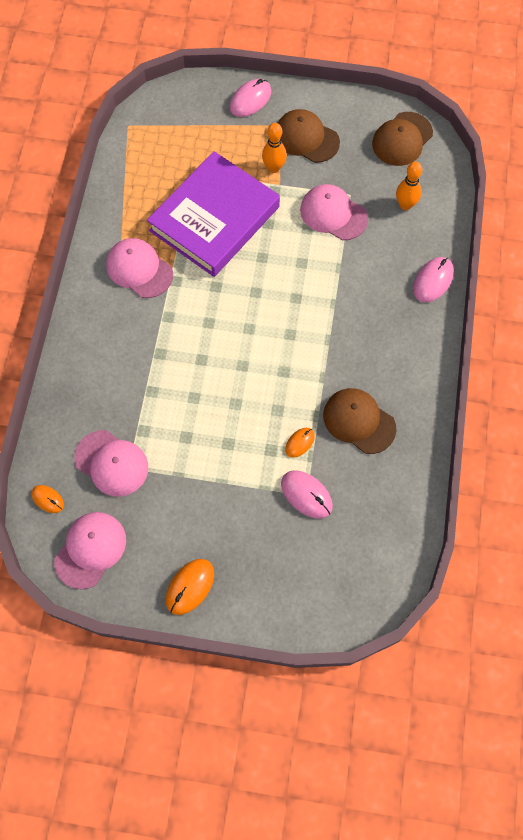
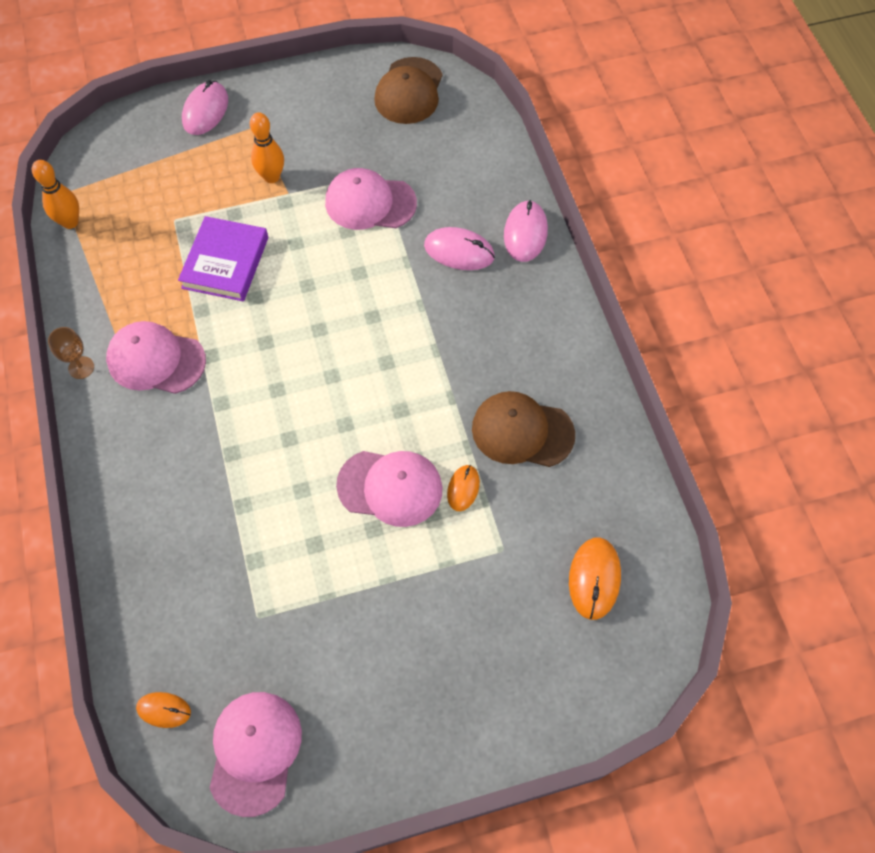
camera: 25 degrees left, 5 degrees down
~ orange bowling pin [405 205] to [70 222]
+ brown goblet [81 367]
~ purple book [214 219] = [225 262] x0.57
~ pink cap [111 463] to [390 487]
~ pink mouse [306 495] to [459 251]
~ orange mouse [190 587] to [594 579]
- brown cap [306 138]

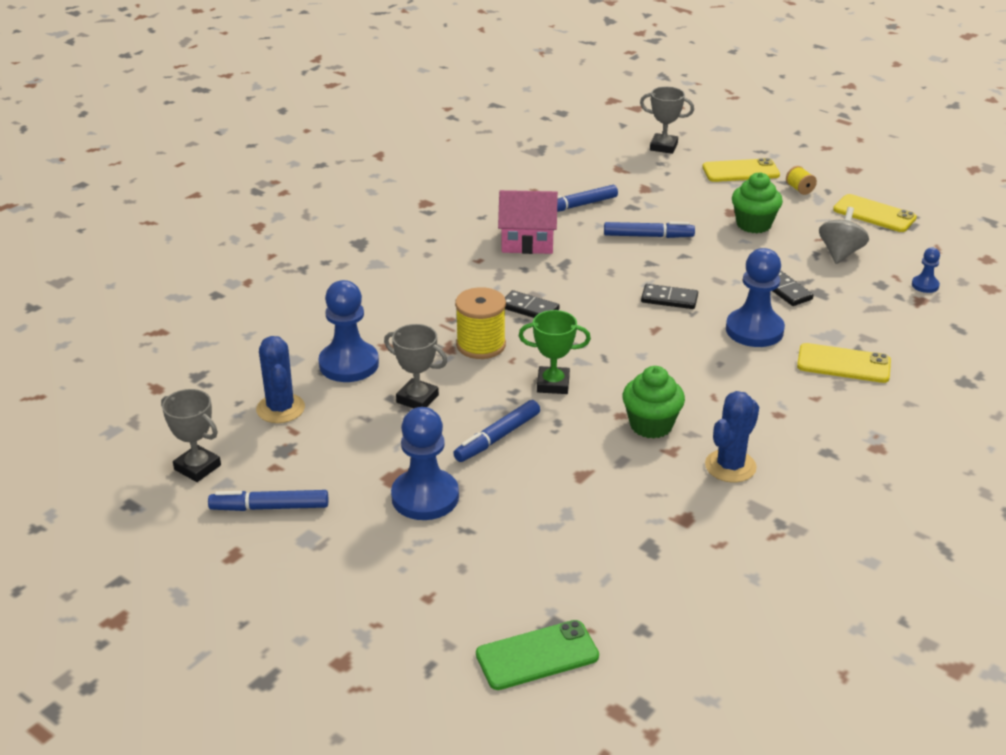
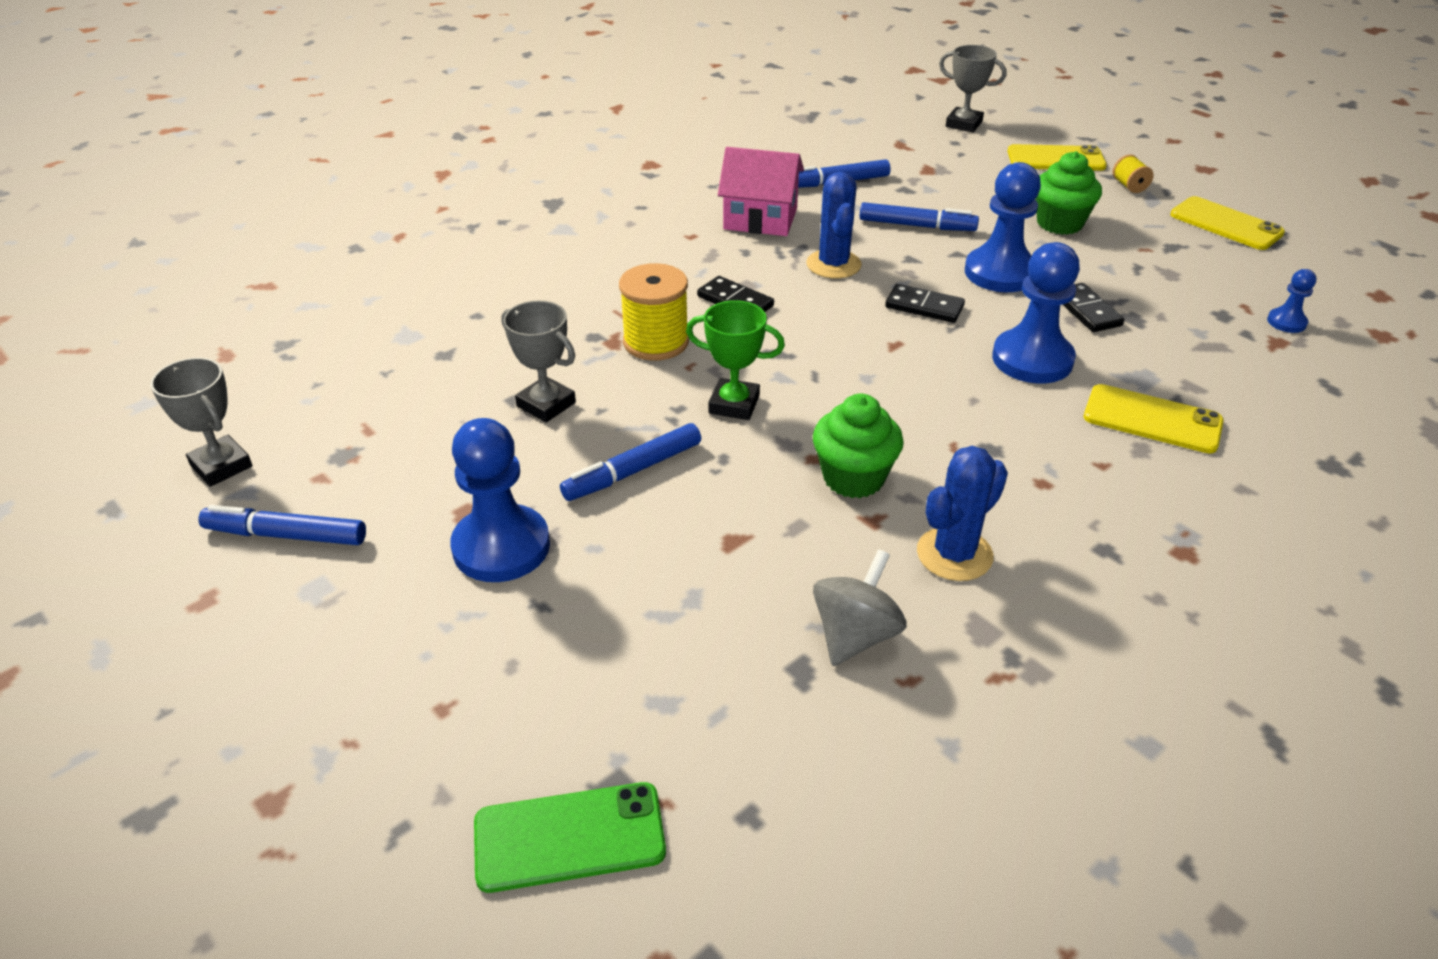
camera: 10 degrees right, 5 degrees up
~ blue cactus [280 409] to [833 264]
~ grey spinning top [840 253] to [855 635]
~ blue pawn [349 364] to [1000 273]

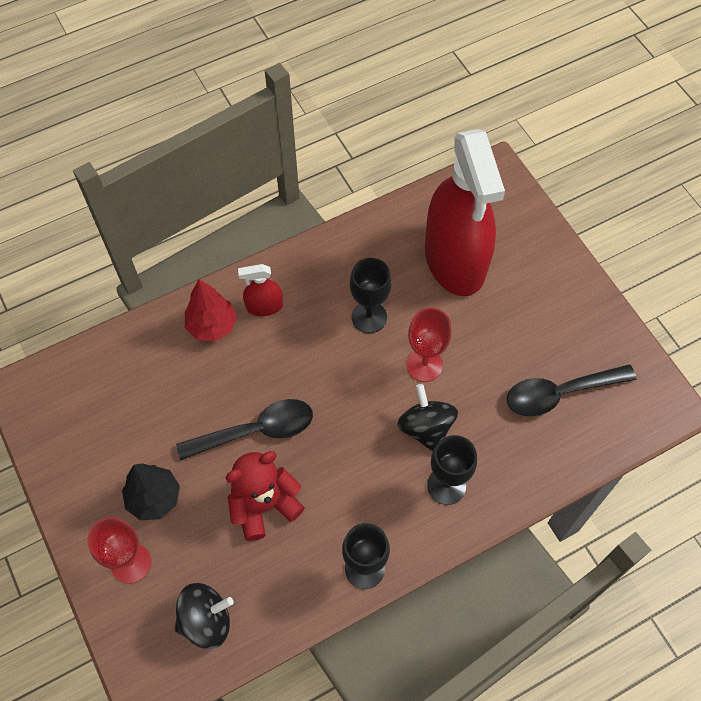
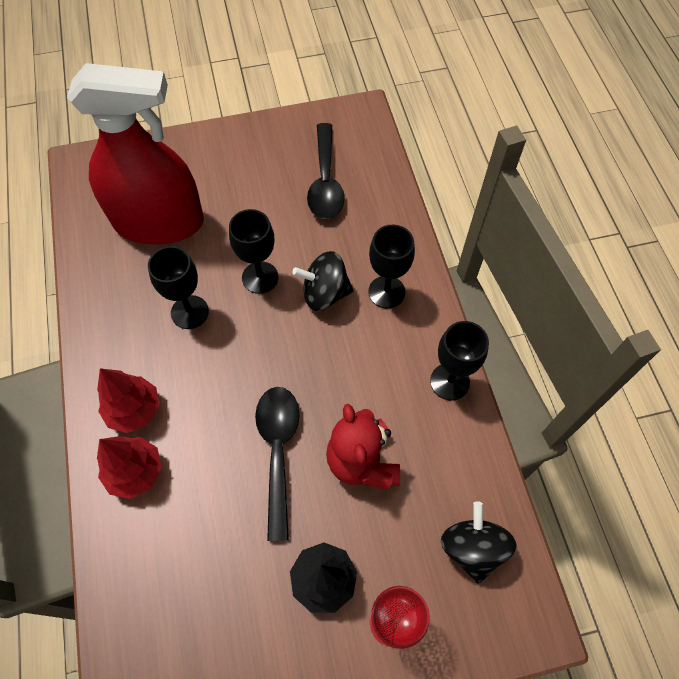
camera: 75 degrees left, 0 degrees up
~ red spray bottle [264 306] to red tree [134 410]
~ red goblet [424 365] to black goblet [260 277]

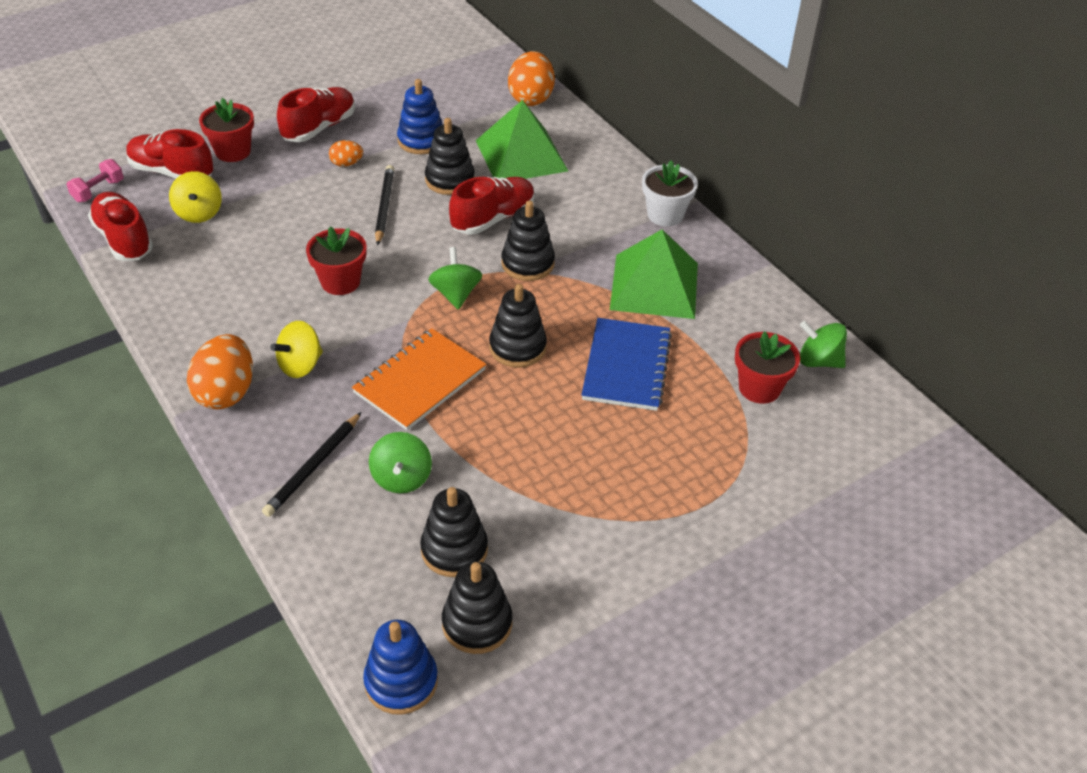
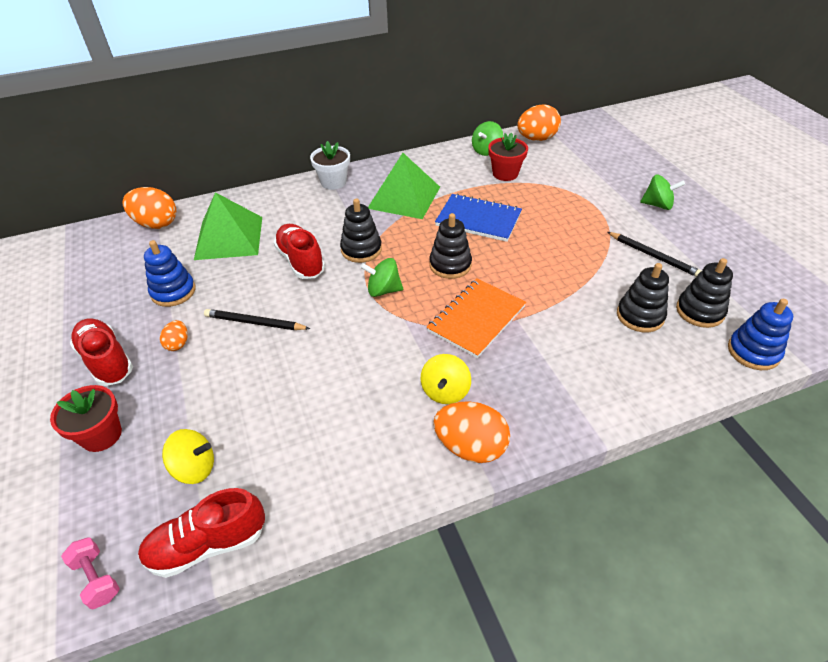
camera: 75 degrees left, 0 degrees up
~ yellow spinning top [300 365] = [445 391] 45 degrees clockwise
~ orange notebook [419 381] = [476 319] 75 degrees clockwise
+ orange egg [536 139]
~ black pencil [313 466] to [653 256]
~ green spinning top [401 478] to [657 205]
- red shoe [172 172]
- red flower pot [340 282]
- black stacking toy [449 180]

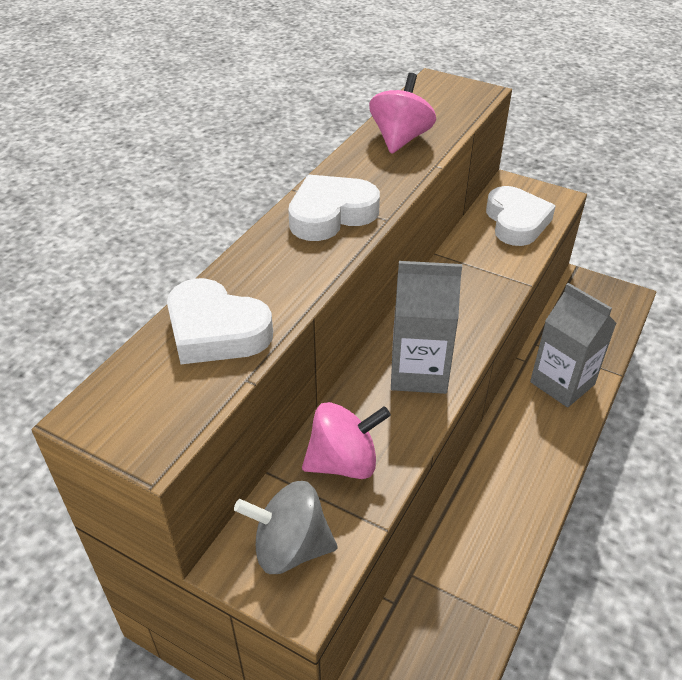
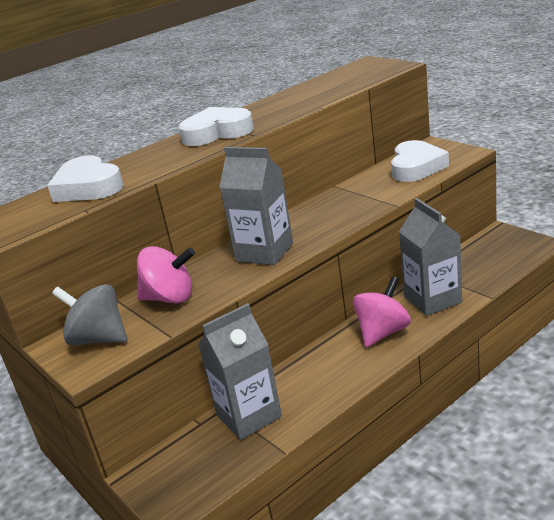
camera: 25 degrees right, 15 degrees down
+ grey carton [249 416]
~ pink spinning top [400 139] to [383 332]

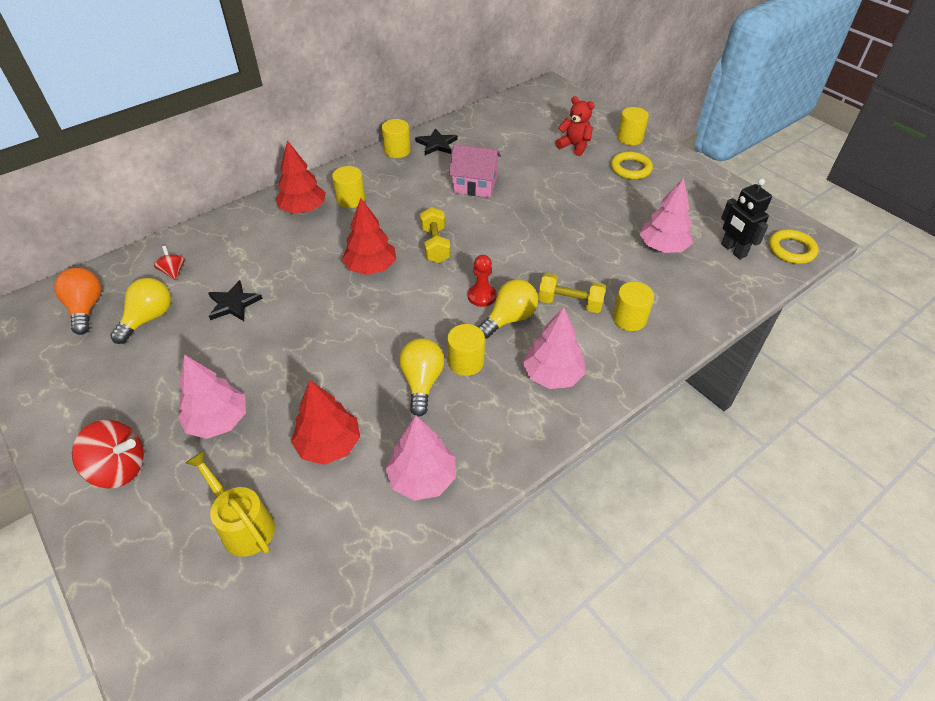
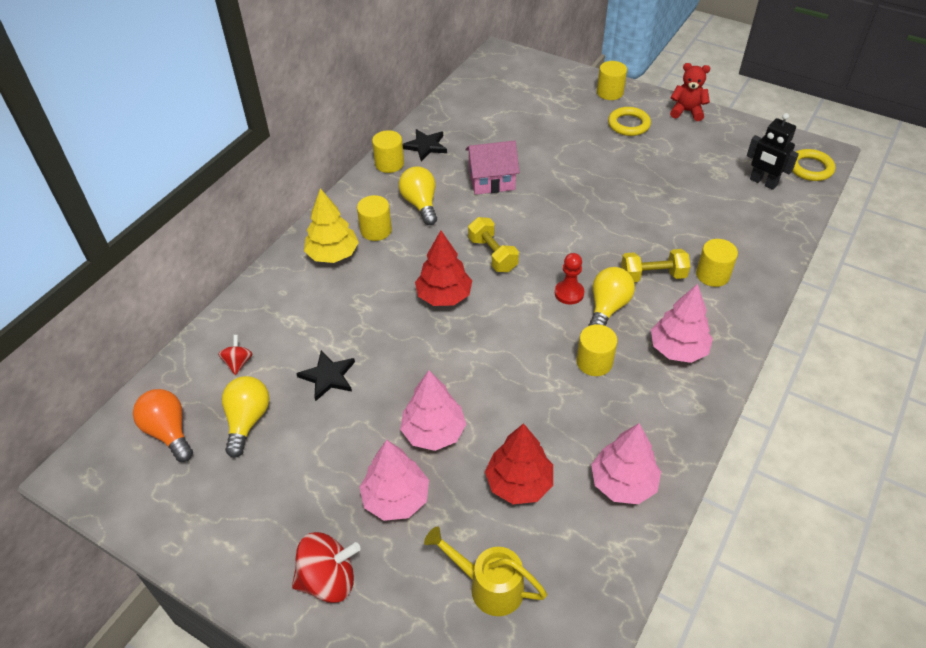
camera: 20 degrees left, 0 degrees up
~ red spinning top [173 272] = [238 363] 45 degrees clockwise
~ red tree [303 209] to yellow tree [333 254]
~ yellow light bulb [422 382] to [420 204]
~ pink tree [662 247] to [433 432]
~ red teddy bear [574 146] to [687 111]

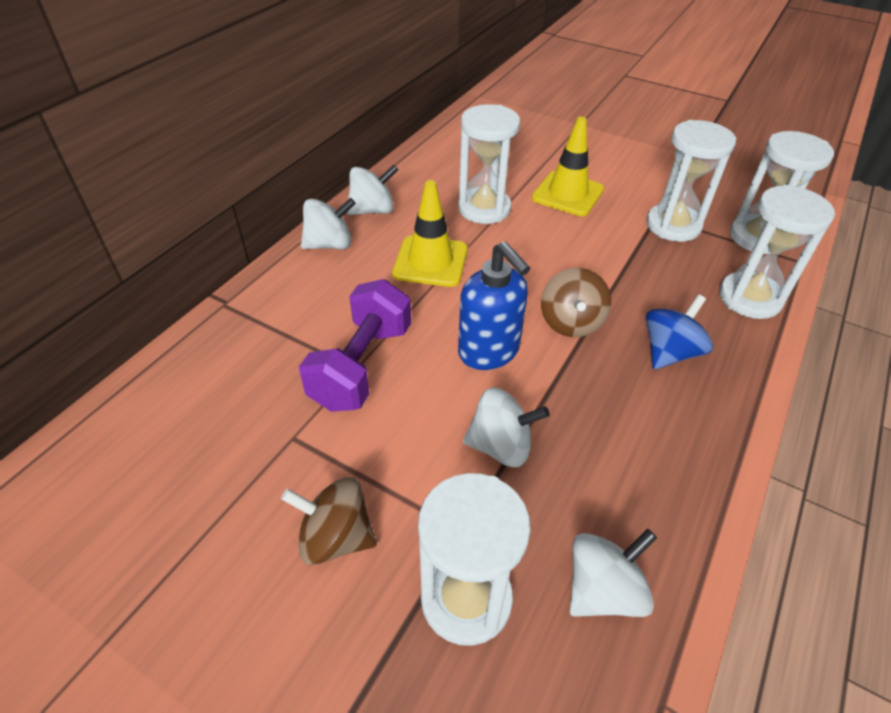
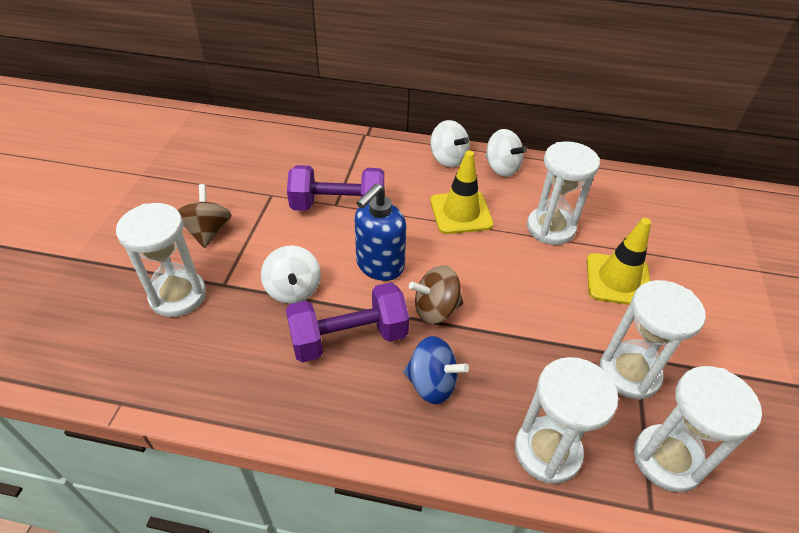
camera: 70 degrees right, 0 degrees up
+ purple dumbbell [349 338]
- white spinning top [603 590]

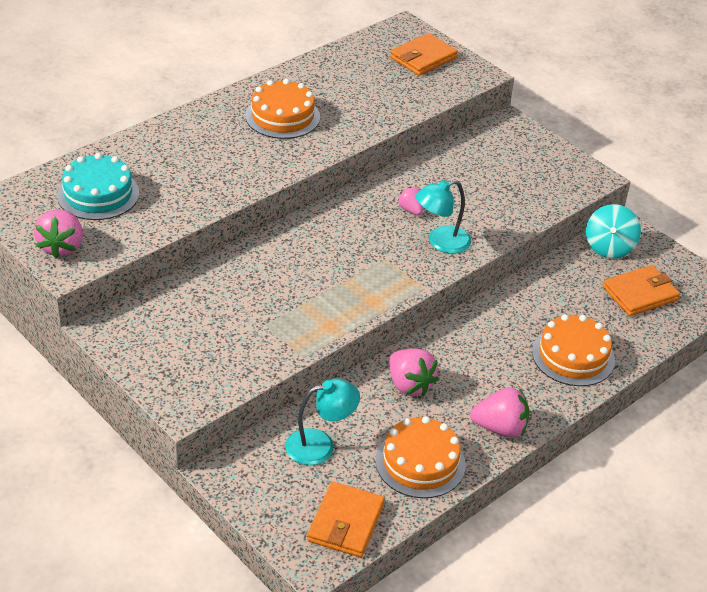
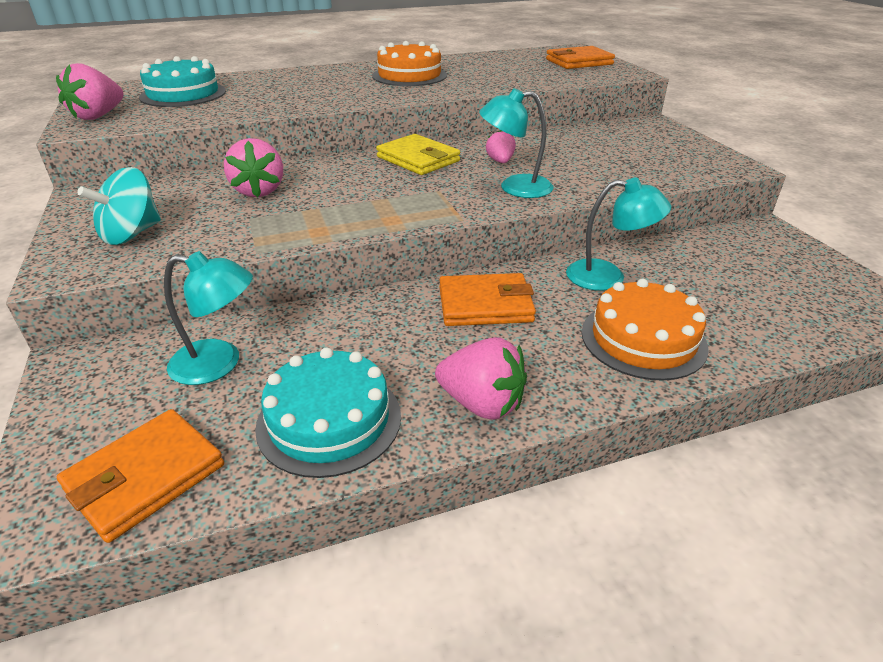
camera: 25 degrees right, 5 degrees down
~ turquoise spinning top [609 247] to [131 234]
~ pink strawberry [409 385] to [259 191]
~ orange cake [420 462] to turquoise cake [329 420]
+ yellow wallet [418 159]
~ orange wallet [640 294] to [485 305]
+ turquoise lamp [608 277]

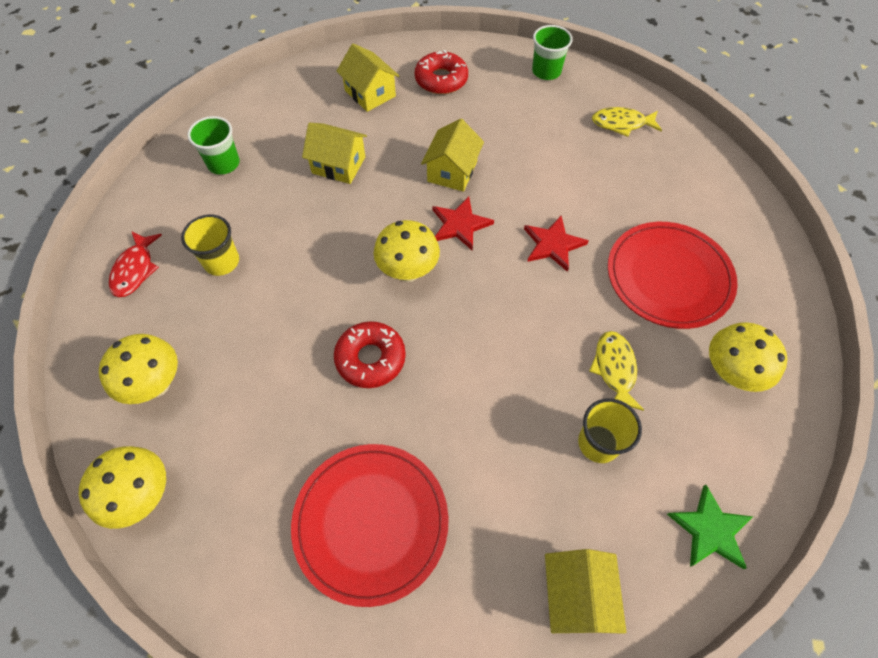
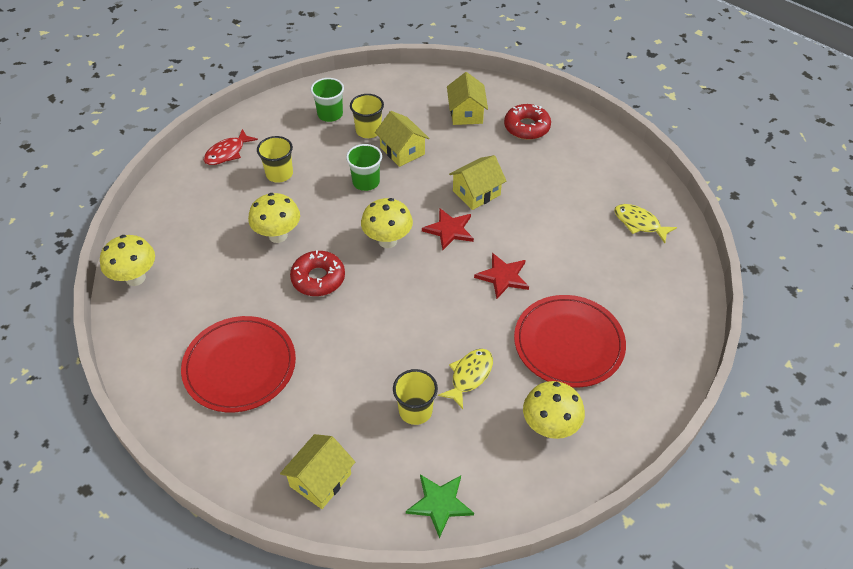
camera: 35 degrees right, 10 degrees down
~ yellow mushroom [156 385] to [278 235]
~ green cup [546 71] to [366 182]
+ yellow cup [368 131]

